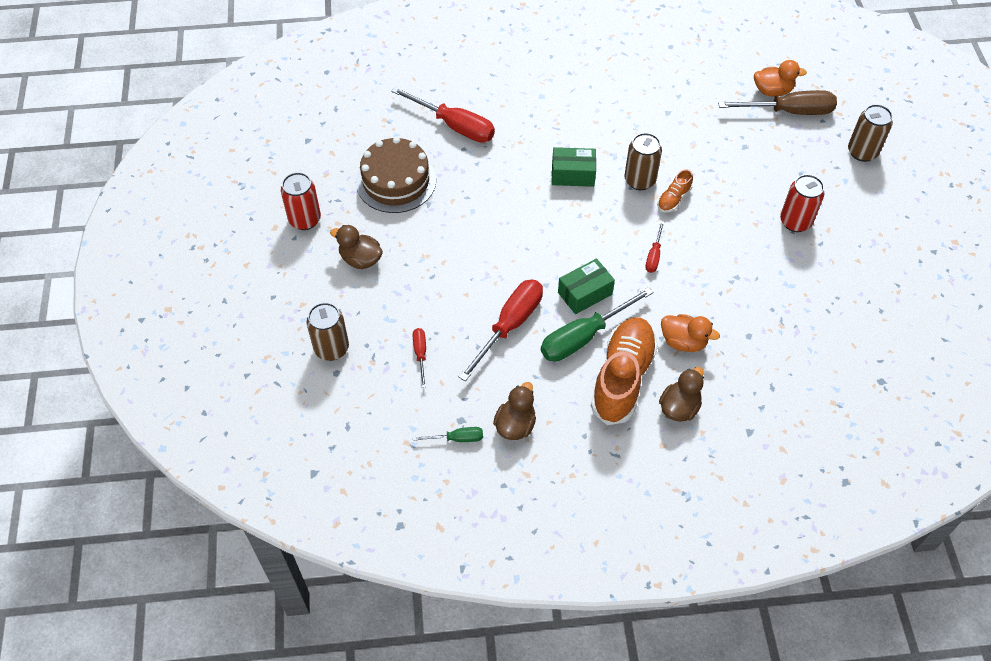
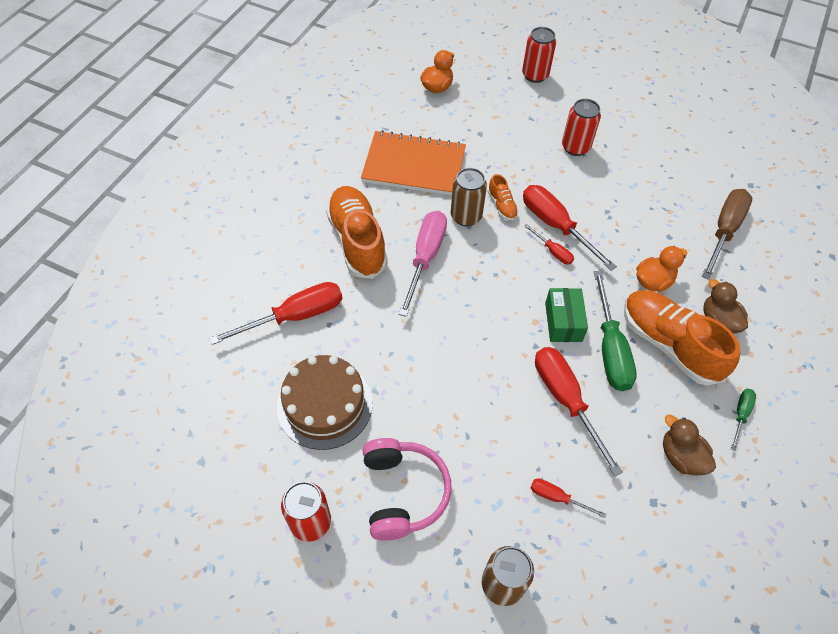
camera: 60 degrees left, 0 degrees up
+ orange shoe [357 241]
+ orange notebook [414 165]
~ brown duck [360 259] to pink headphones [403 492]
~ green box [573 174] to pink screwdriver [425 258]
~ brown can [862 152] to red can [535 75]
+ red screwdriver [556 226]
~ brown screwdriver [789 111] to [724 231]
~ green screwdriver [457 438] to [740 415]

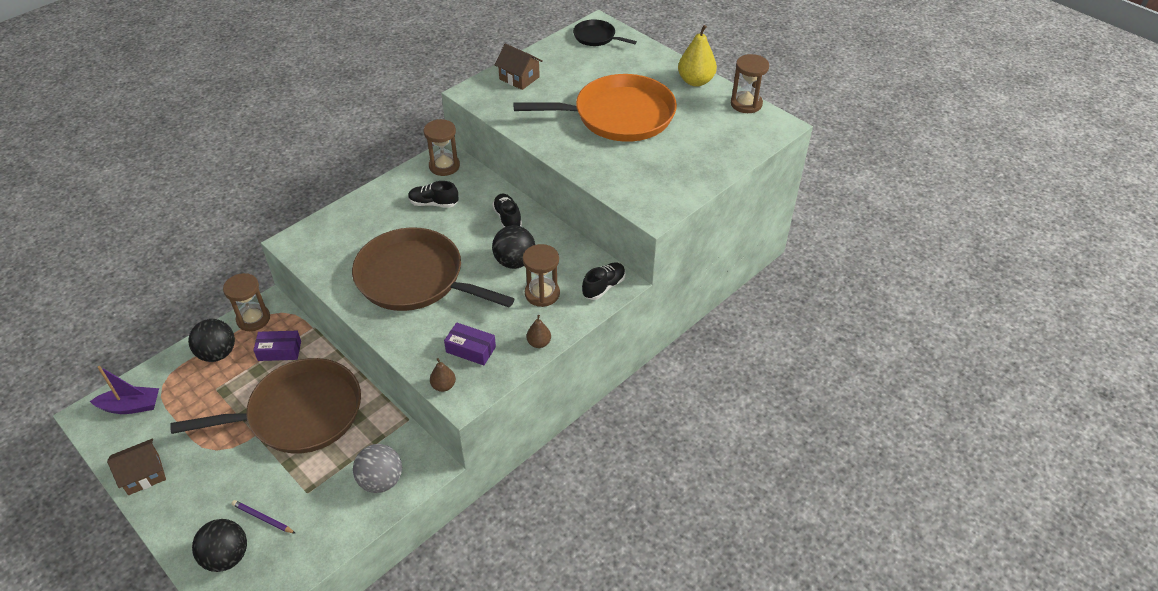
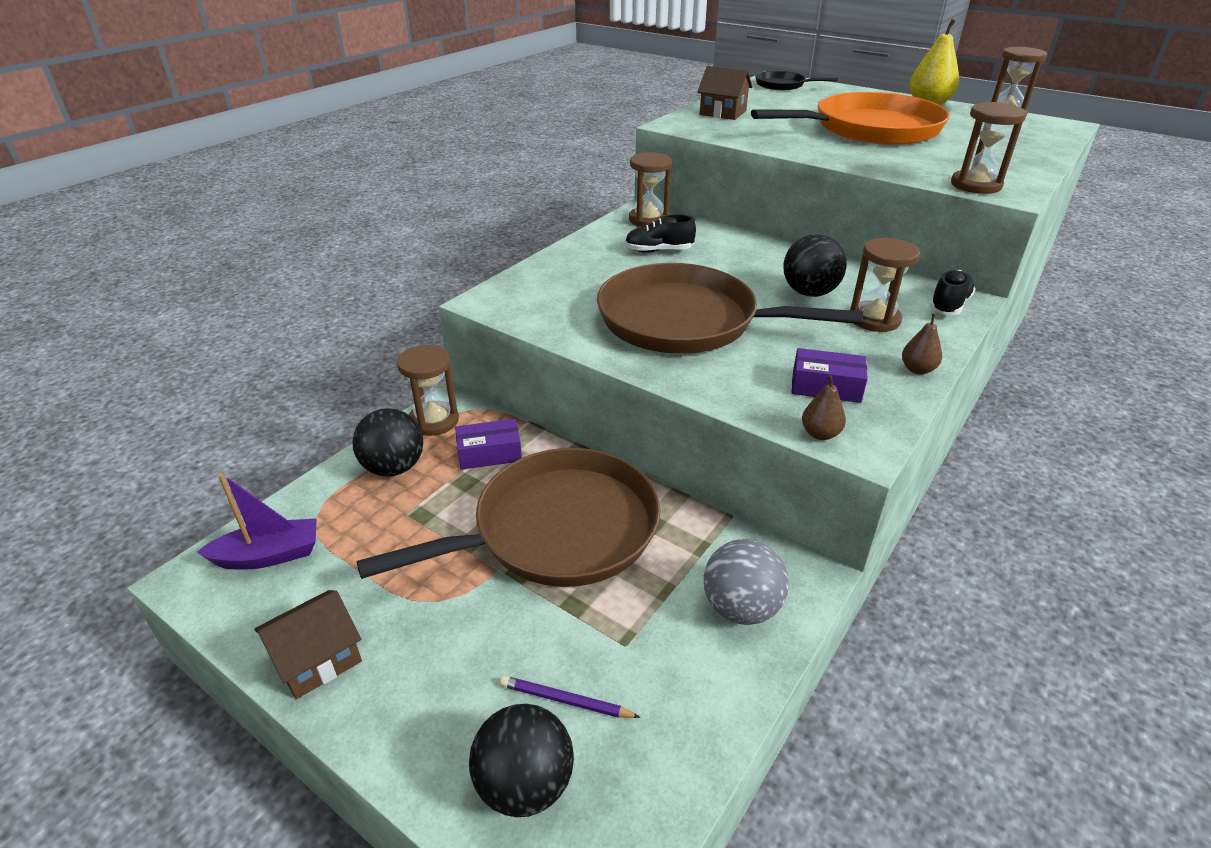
camera: 10 degrees left, 10 degrees down
+ brown hourglass [975 185]
- black shoe [507 218]

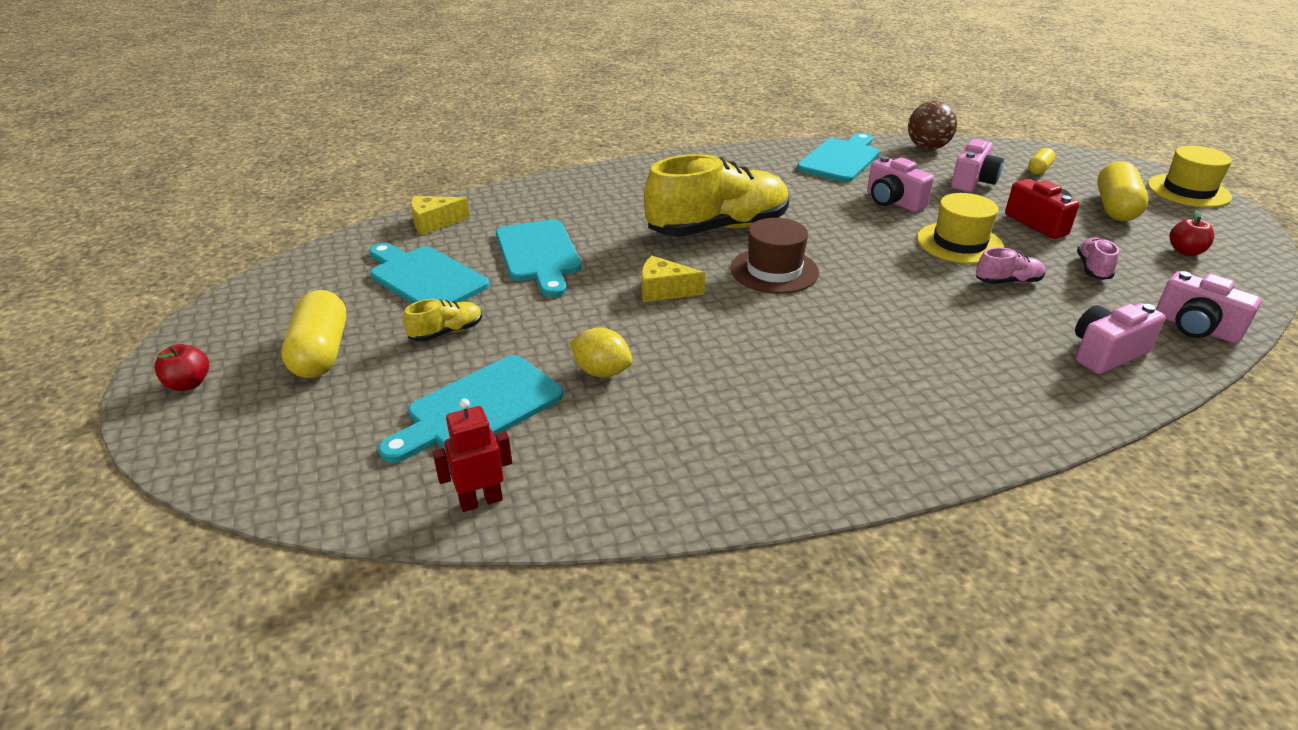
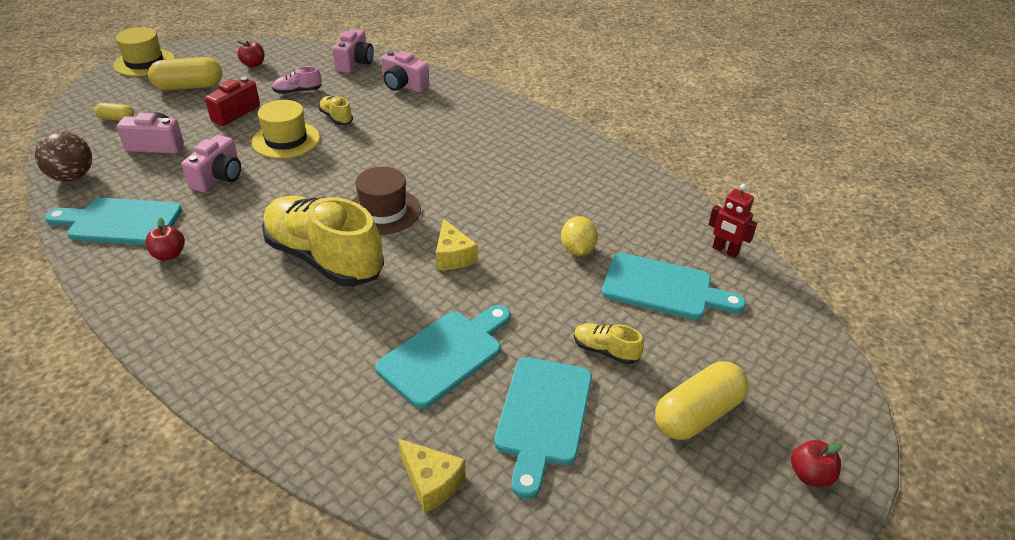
camera: 120 degrees left, 5 degrees up
+ red apple [169 255]
~ pink shoe [1007 282] to yellow shoe [336 118]

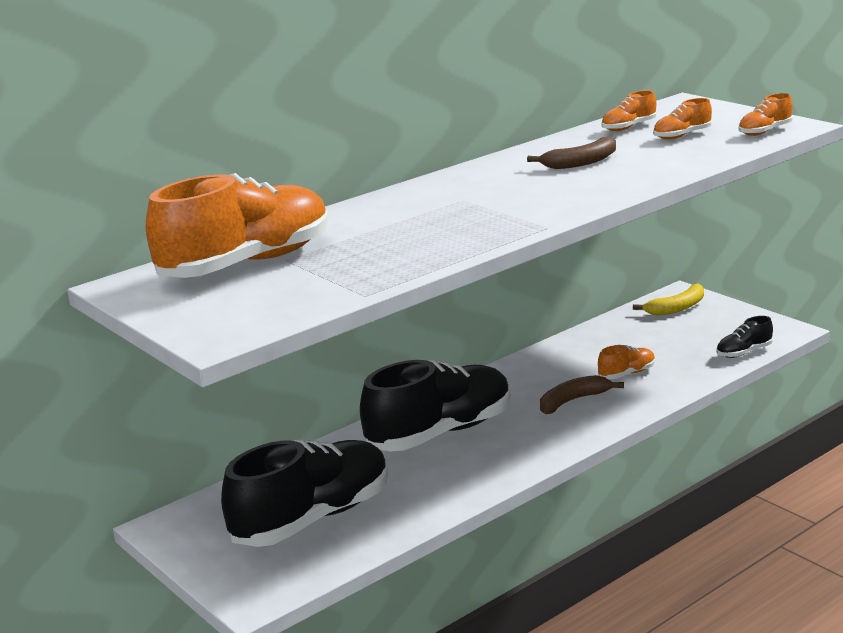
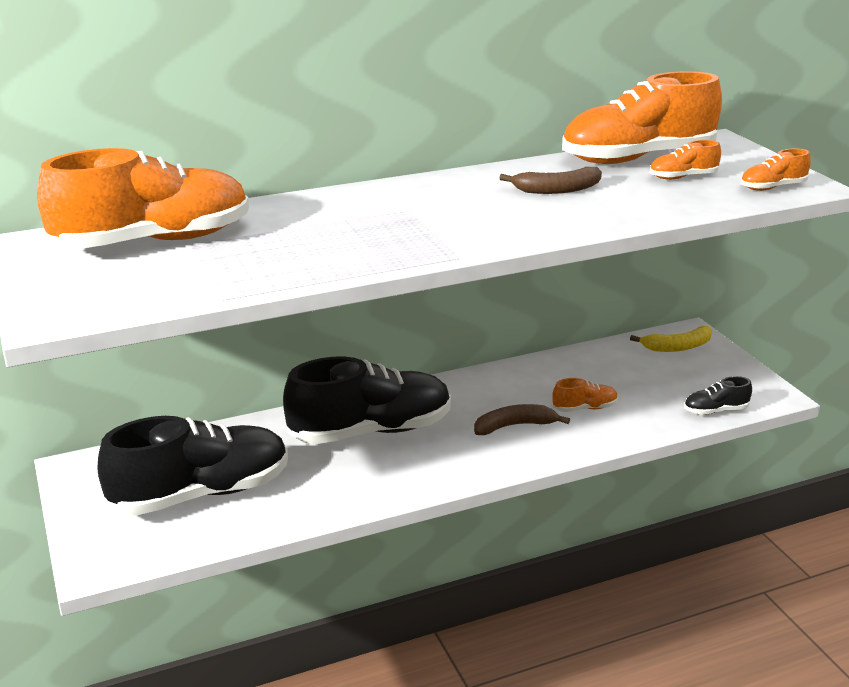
camera: 15 degrees right, 5 degrees up
~ orange shoe [628 127] = [637 158] x2.38

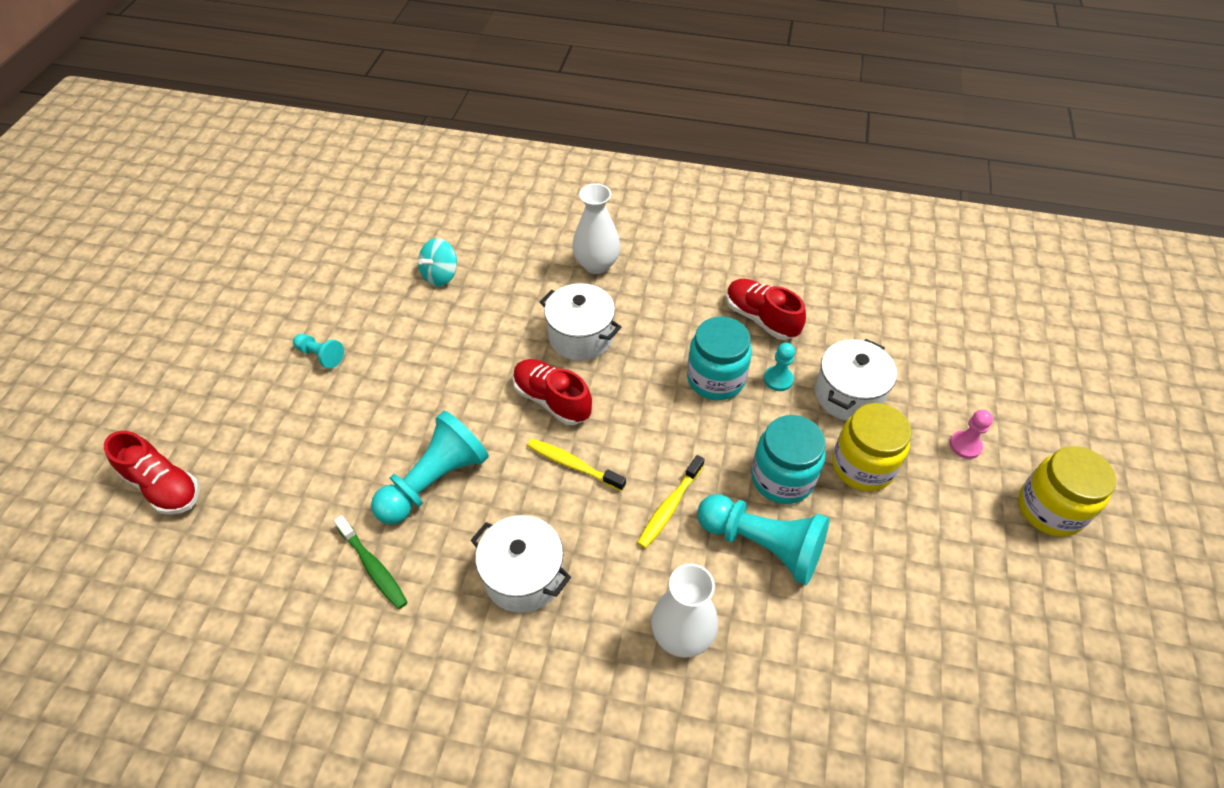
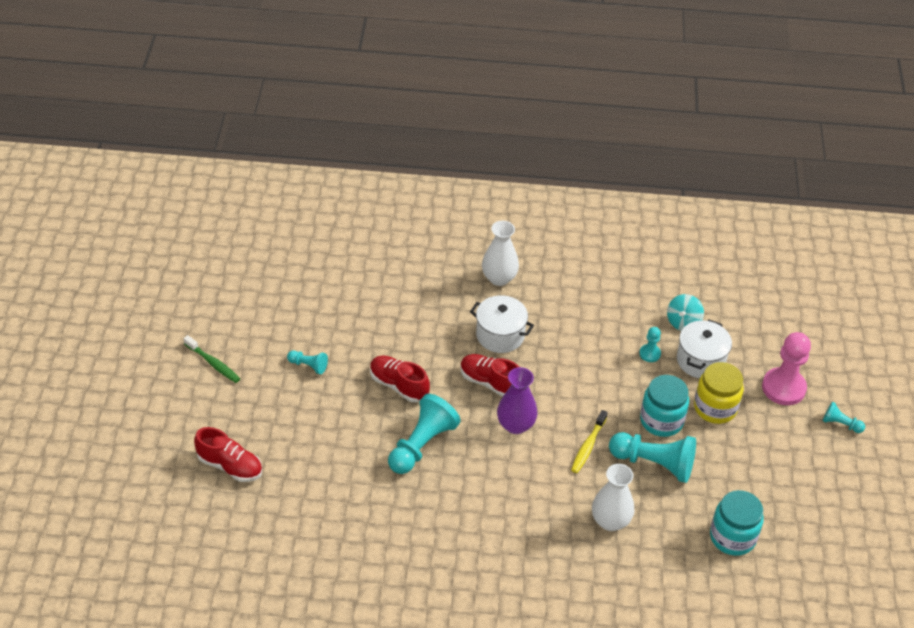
camera: 10 degrees left, 5 degrees down
~ green toothbrush [373 567] to [213 363]
~ red shoe [761 318] to [398 385]
~ yellow toothbrush [573 464] to purple vase [515 425]
~ turquoise spinning top [440 275] to [683 322]
~ turquoise jar [715 379] to [732 537]
~ pink pawn [965 445] = [783 388] x2.02
~ yellow jar [1049 509] to turquoise pawn [840 424]
- white pot [523 576]

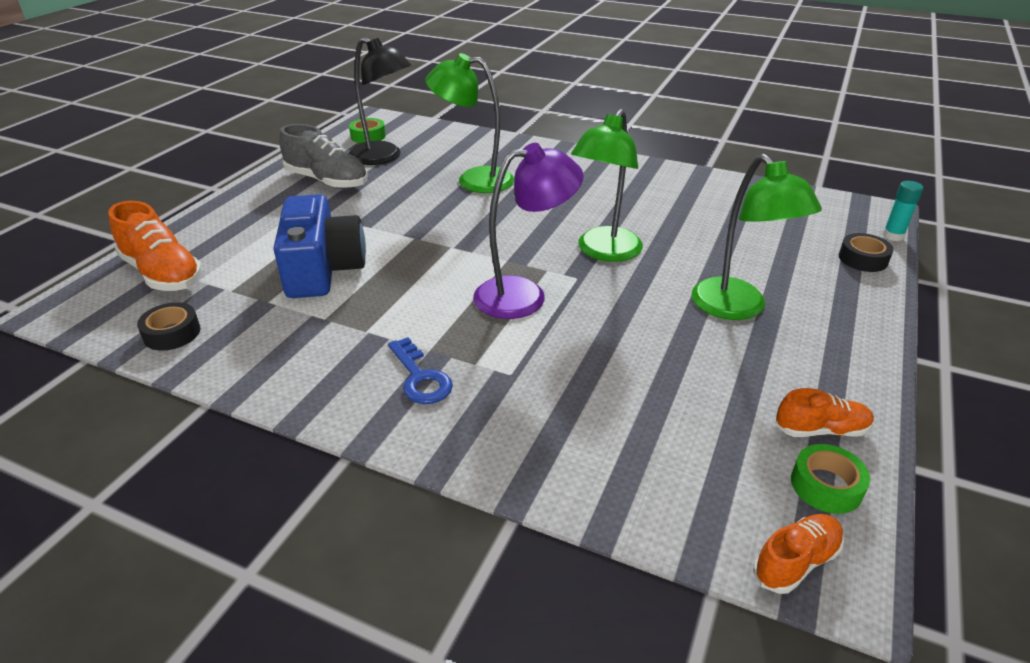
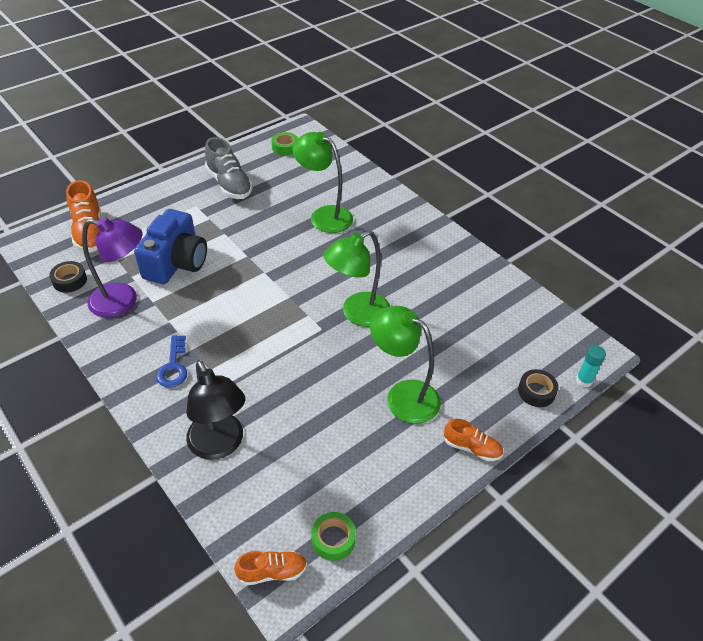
camera: 25 degrees right, 10 degrees up
~ purple lamp [524 295] to [123 301]
~ black lamp [383 157] to [220 445]
~ green lamp [737 308] = [403 396] 120 degrees clockwise
~ orange shoe [821 430] to [472 448]

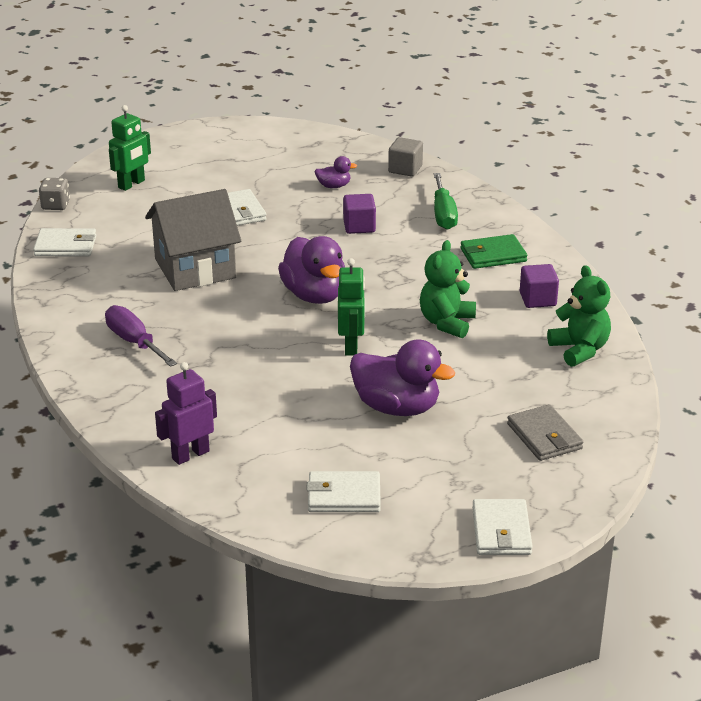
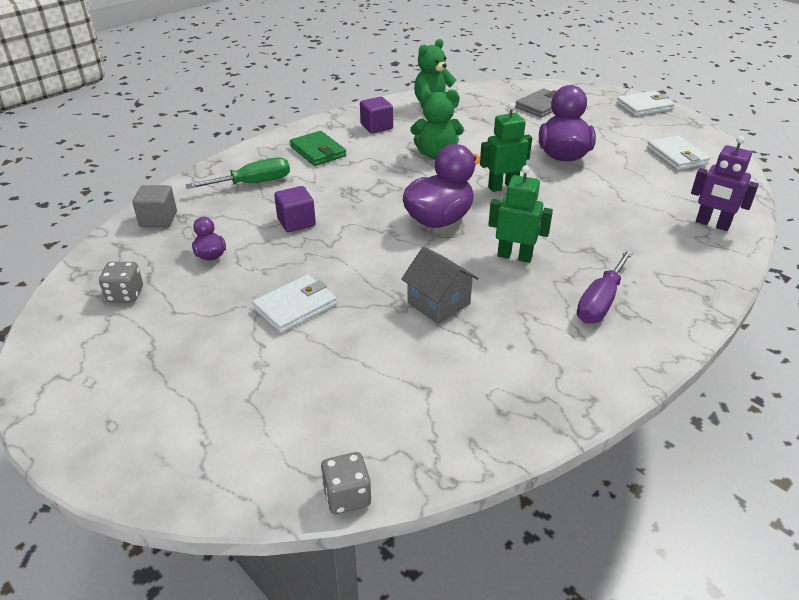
camera: 110 degrees left, 5 degrees up
+ grey dice [125 295]
~ grey house [195 268] = [438 303] x0.59
~ green robot [132 184] to [514 256]
- white wallet [66 246]

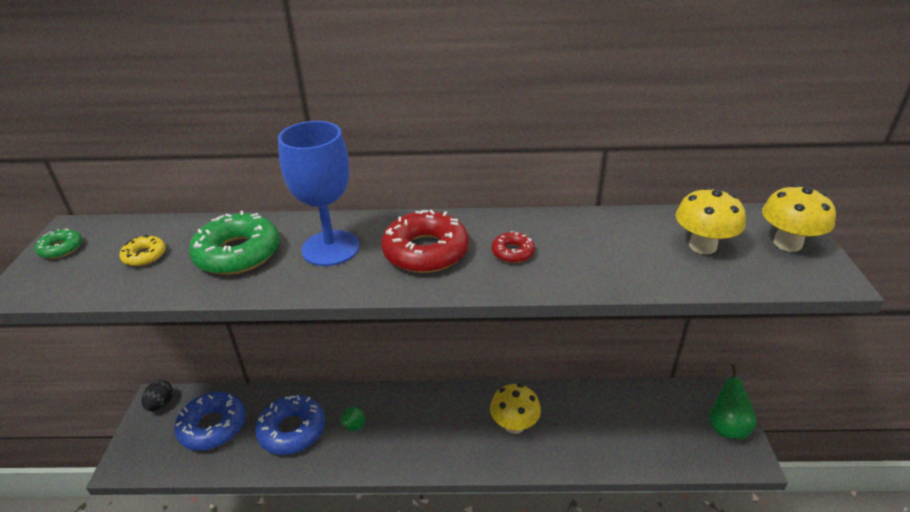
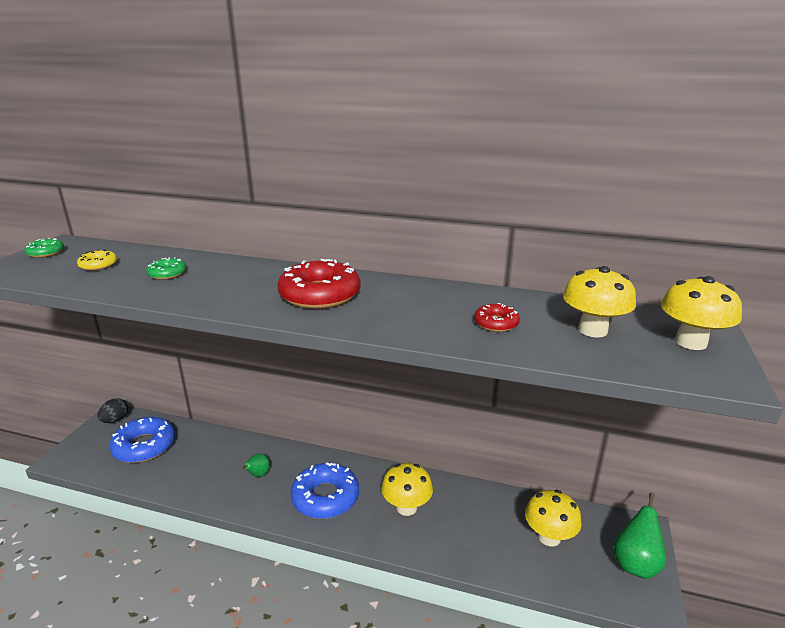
camera: 15 degrees right, 10 degrees down
~ green donut [238 253] = [167 274] x0.50
~ blue donut [292 430] to [325 497]
~ red donut [512 252] to [496 323]
+ yellow mushroom [549 537]
- blue goblet [330 248]

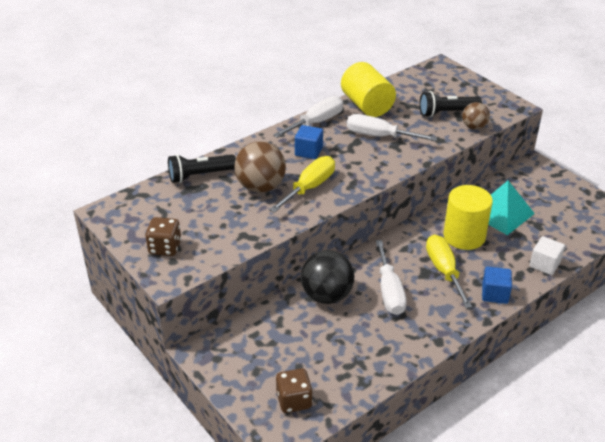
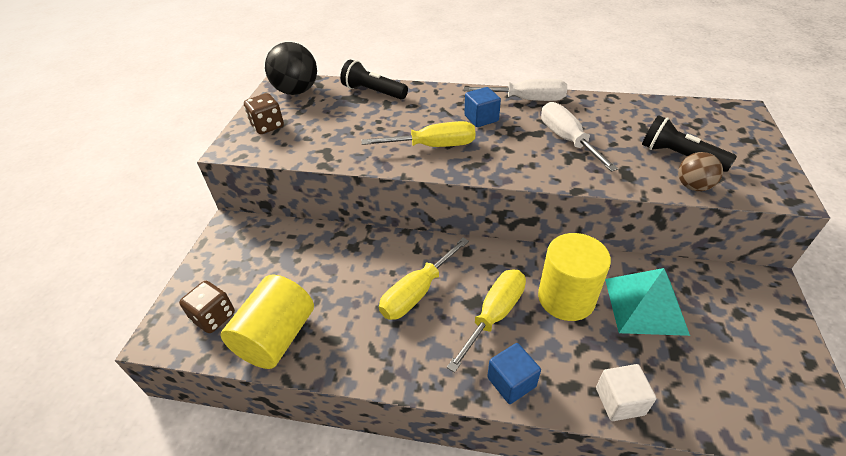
camera: 50 degrees right, 5 degrees up
~ yellow cylinder [367 105] to [276 337]
~ black ball [327 295] to [296 91]
~ white screwdriver [389 291] to yellow screwdriver [417 292]
- brown ball [260 187]

